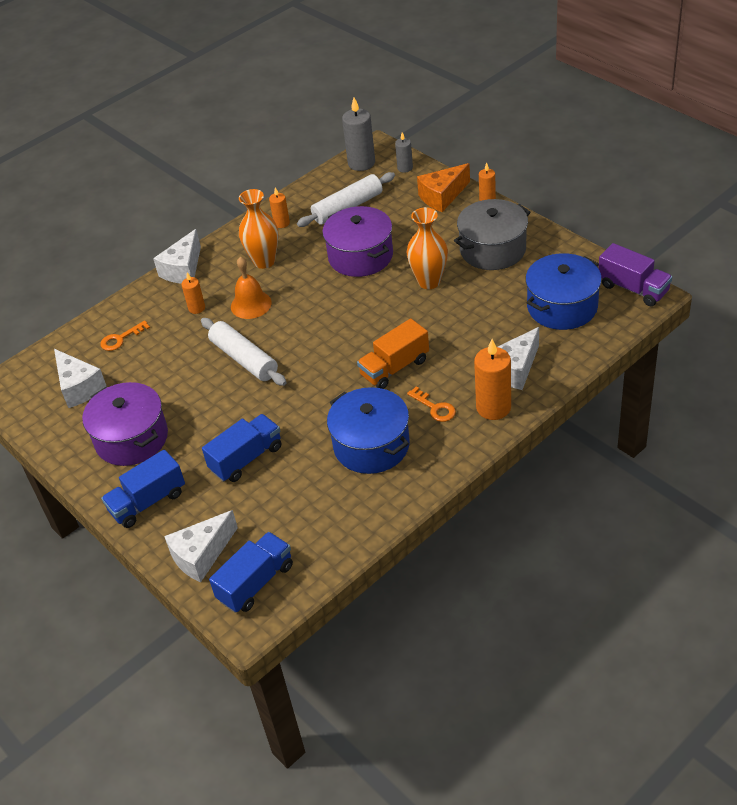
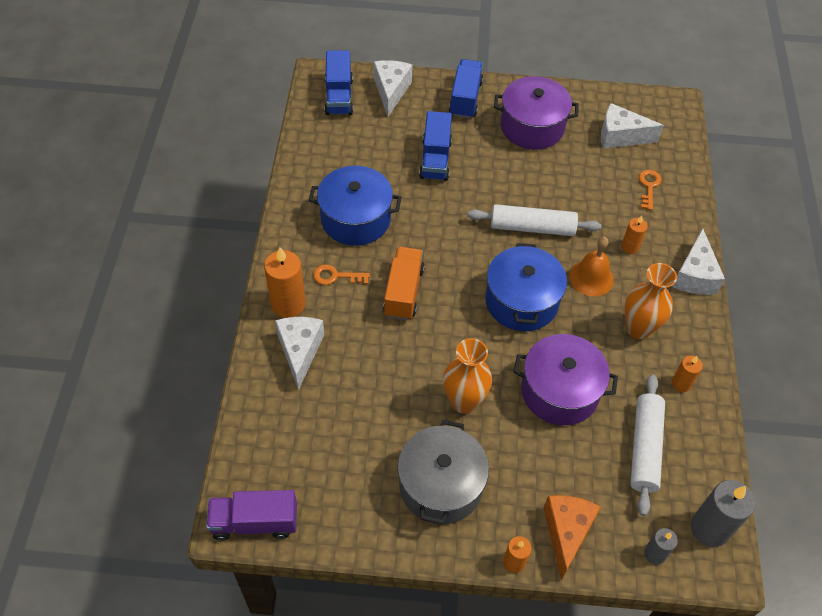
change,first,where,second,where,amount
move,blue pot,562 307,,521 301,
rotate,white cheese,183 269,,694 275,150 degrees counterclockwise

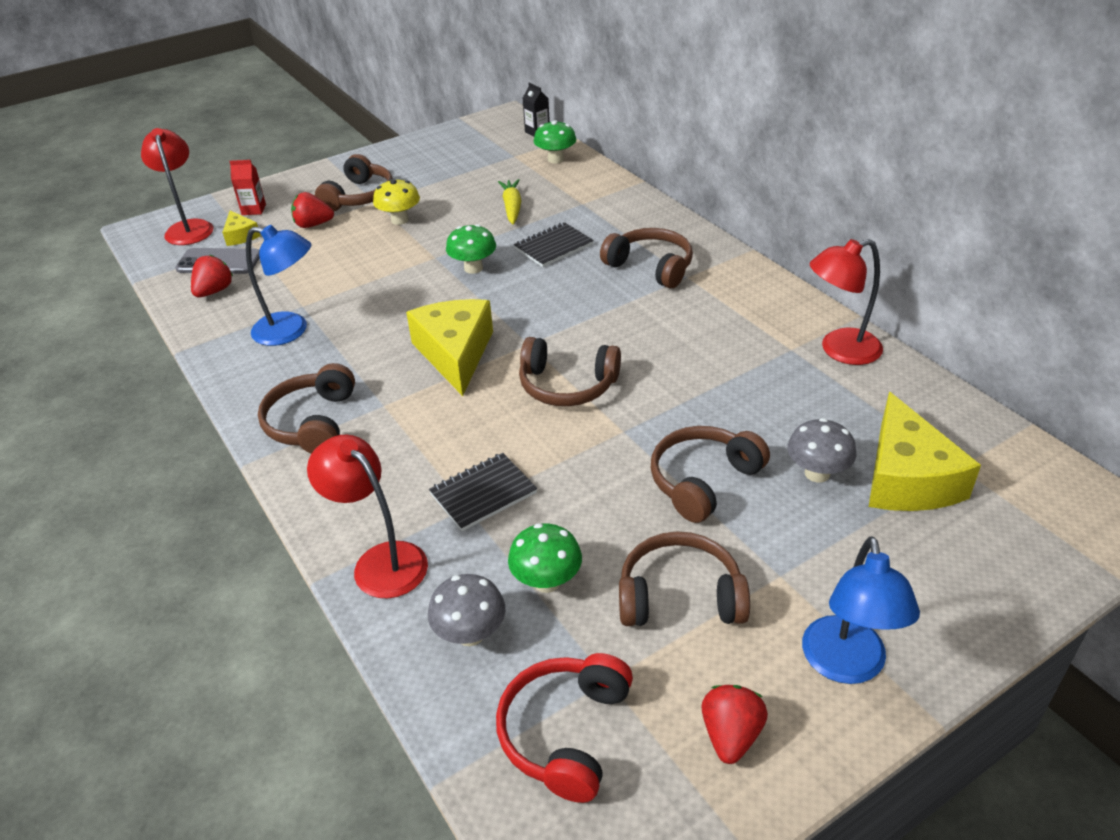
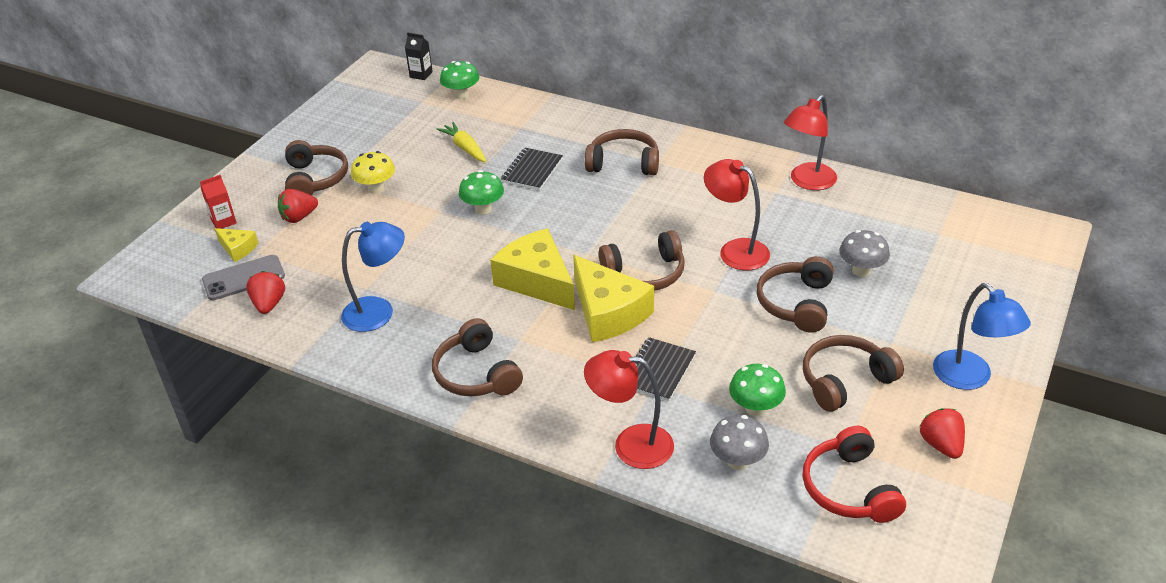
change,first,where,second,where,amount
move,yellow cheese,907 478,,608 312,
move,red lamp,188 228,,735 250,

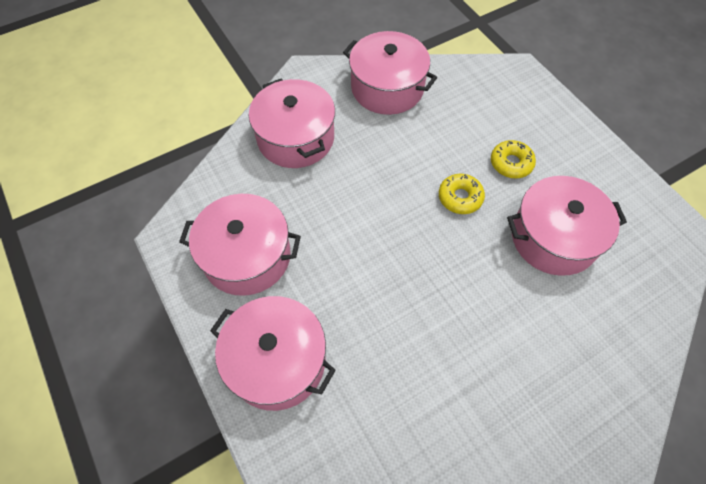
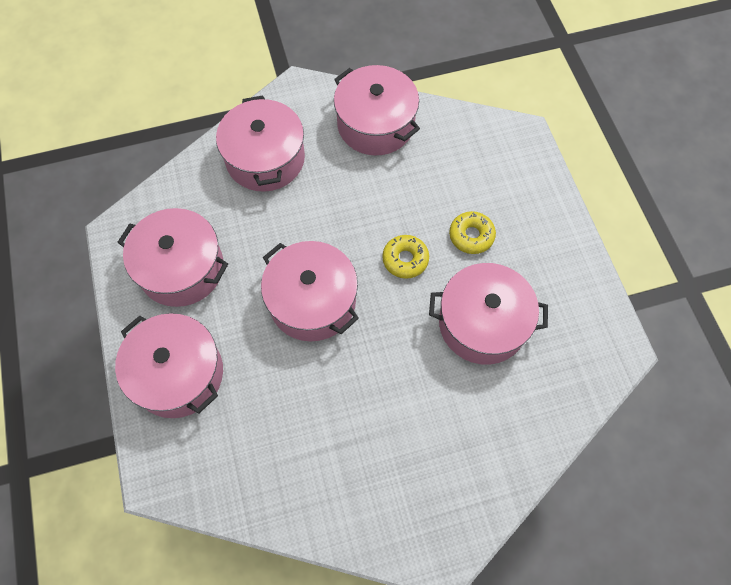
change,first,where,second,where,amount
insert,,,pink pot,312 301,

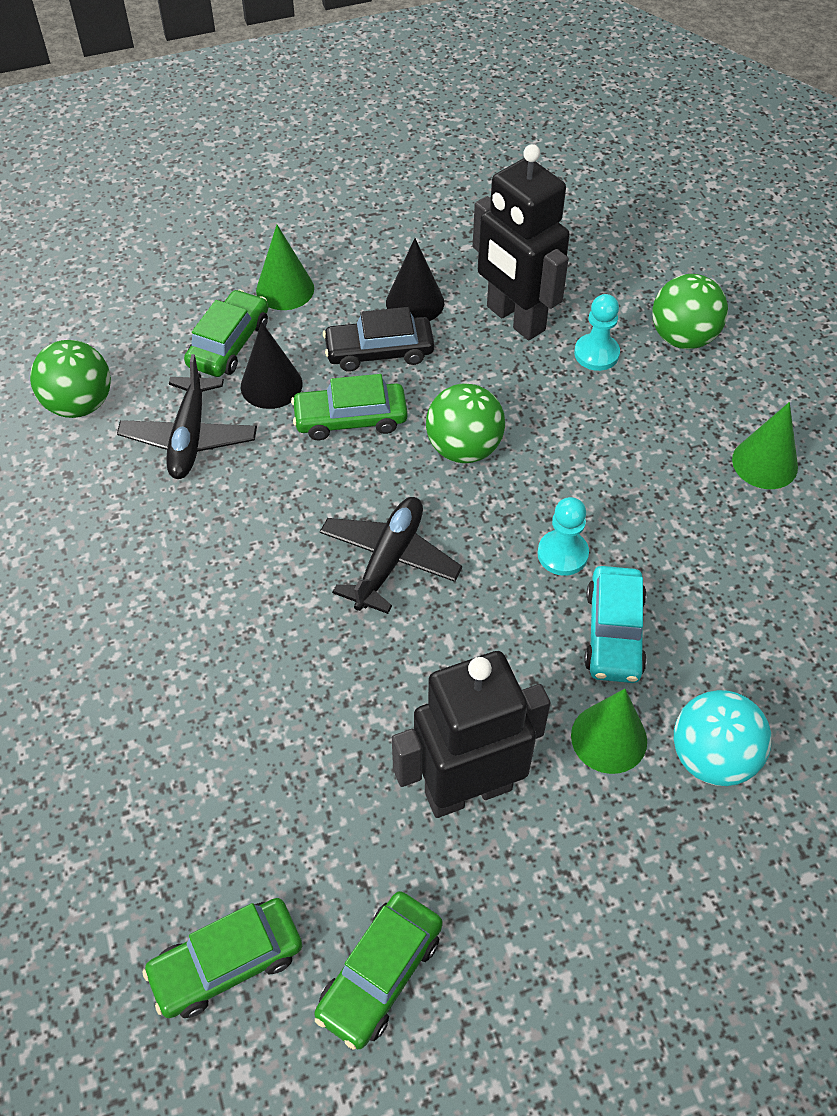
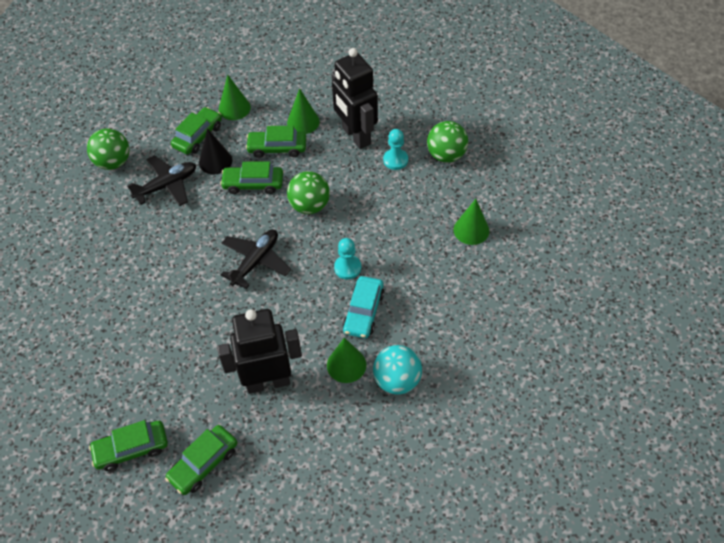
change,first,where,second,where,amount
rotate,black plane,190 437,,166 186,135 degrees counterclockwise
recolor,black car,379 351,green car,277 148,
recolor,black cone,415 302,green cone,303 122,

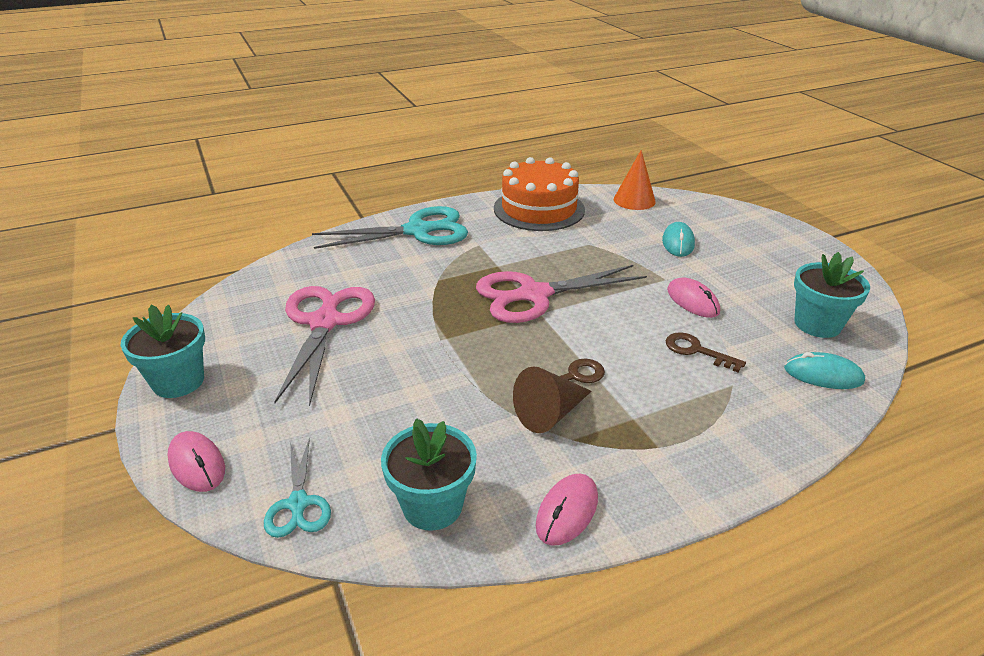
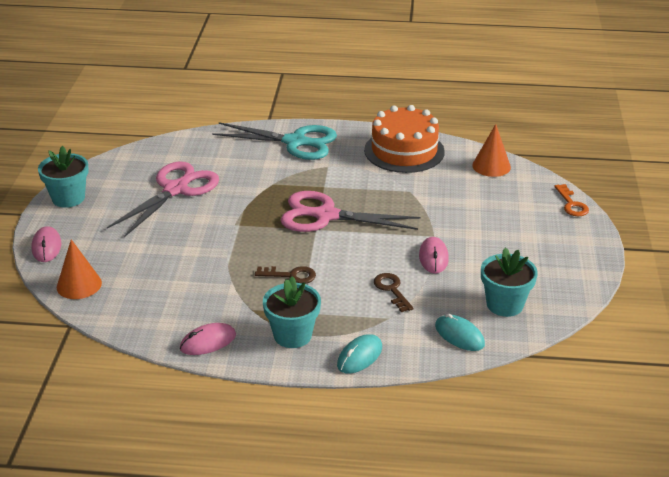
change,first,where,second,where,amount
replace,turquoise scissors,298 504,orange cone,79 285,
move,turquoise flower pot,432 506,,292 335,
move,turquoise mouse,678 242,,359 356,
insert,,,orange key,571 204,
delete,brown cone,550 414,,,

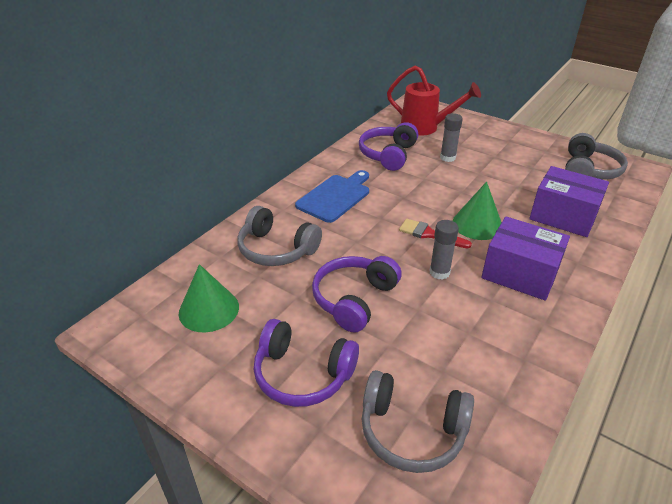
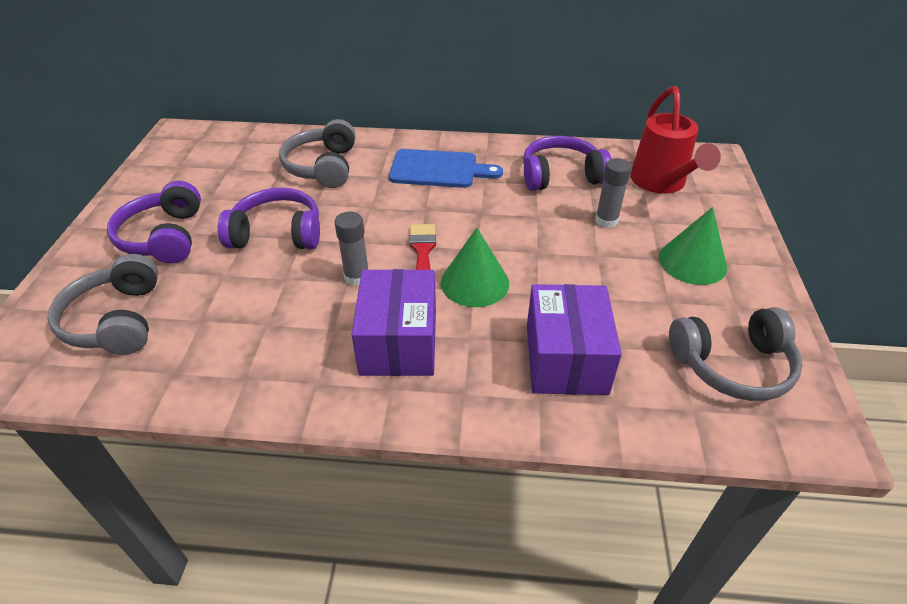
change,first,where,second,where,amount
move,green cone,209 309,,692 262,

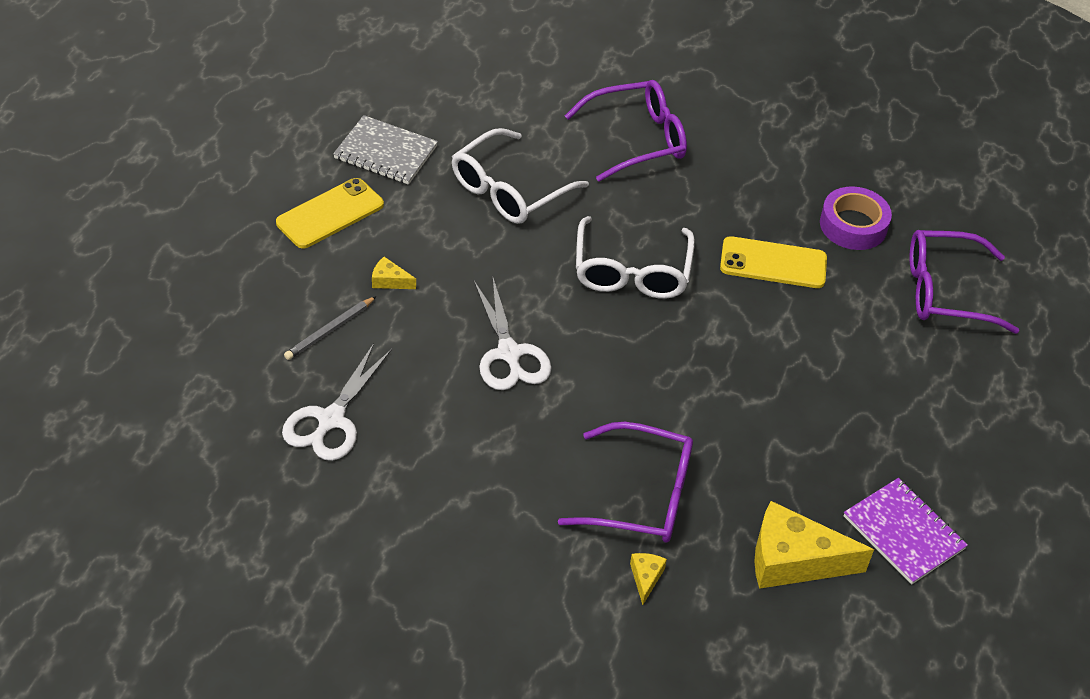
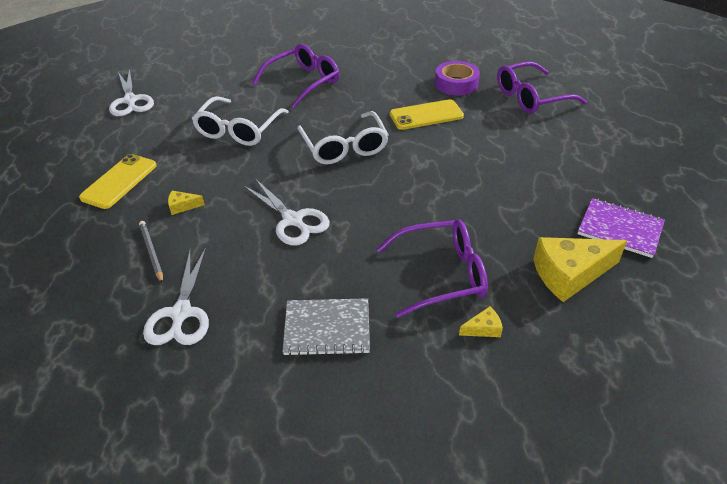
change,first,where,second,where,amount
insert,,,white scissors,130 100,
rotate,grey pencil,330 330,,152 252,135 degrees clockwise
move,grey notebook,385 152,,327 328,
rotate,yellow cheese,646 578,,483 329,90 degrees clockwise

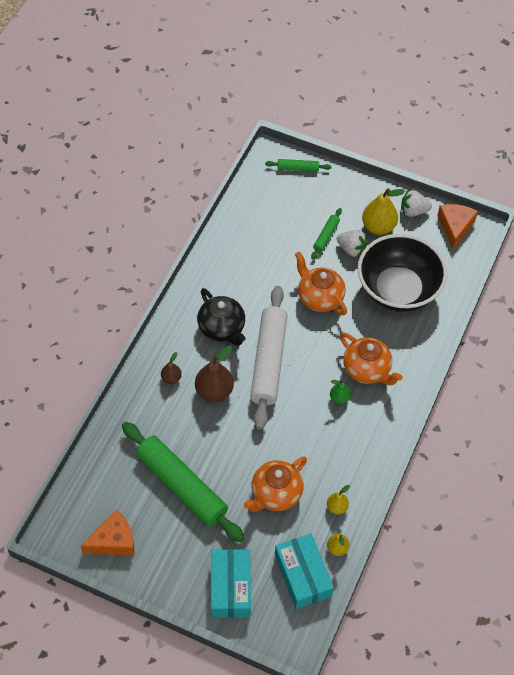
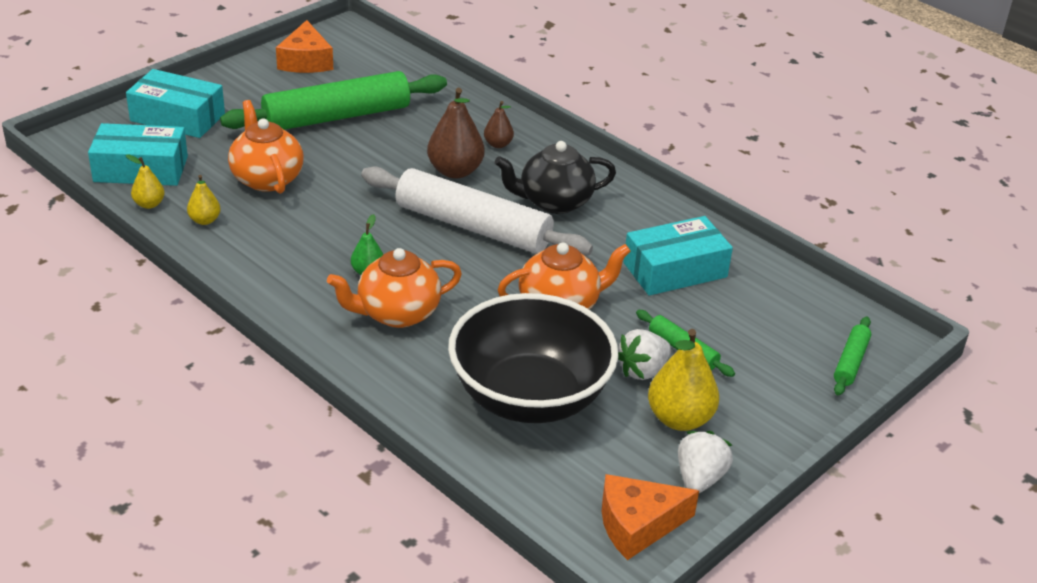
change,first,where,second,where,amount
rotate,orange cheese,455 227,,637 525,135 degrees clockwise
insert,,,turquoise box,675 270,

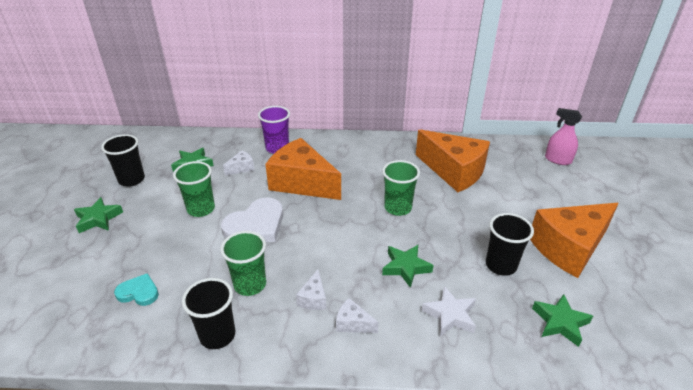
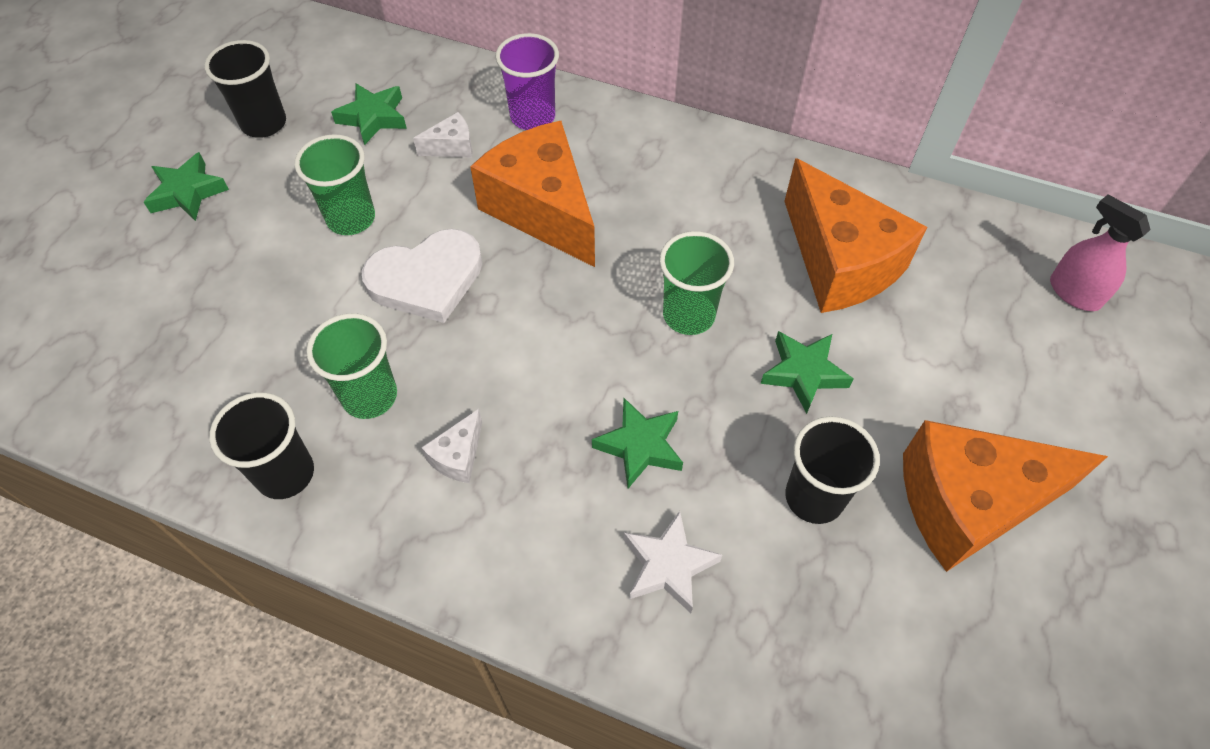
change,first,where,second,where,amount
move,green star,560 322,,804 373,
delete,turquoise heart,139 292,,,
delete,white cheese,353 324,,,

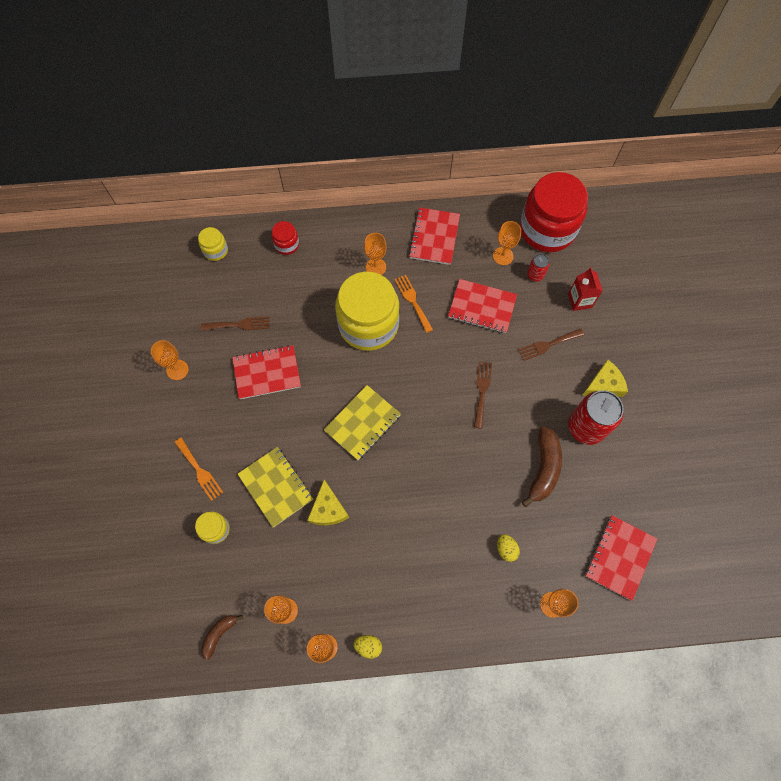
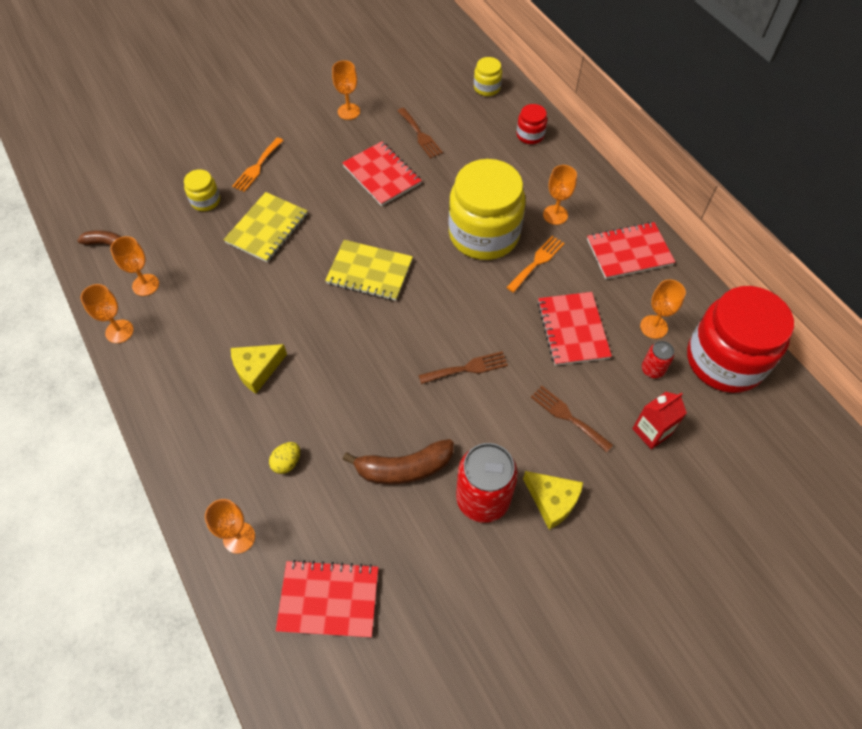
change,first,where,second,where,amount
move,yellow cheese,328 509,,257 369,
delete,yellow egg,368 646,,,

